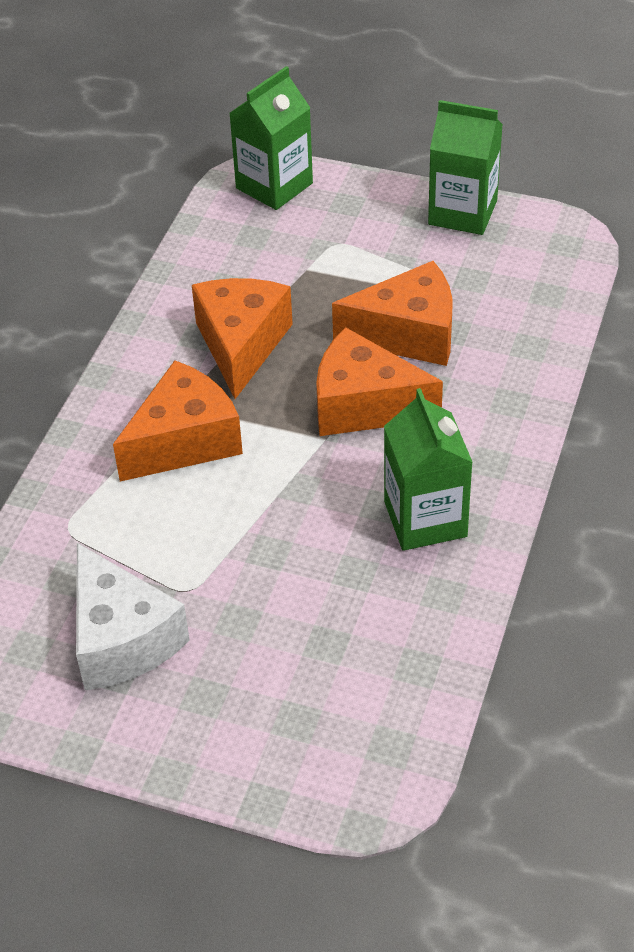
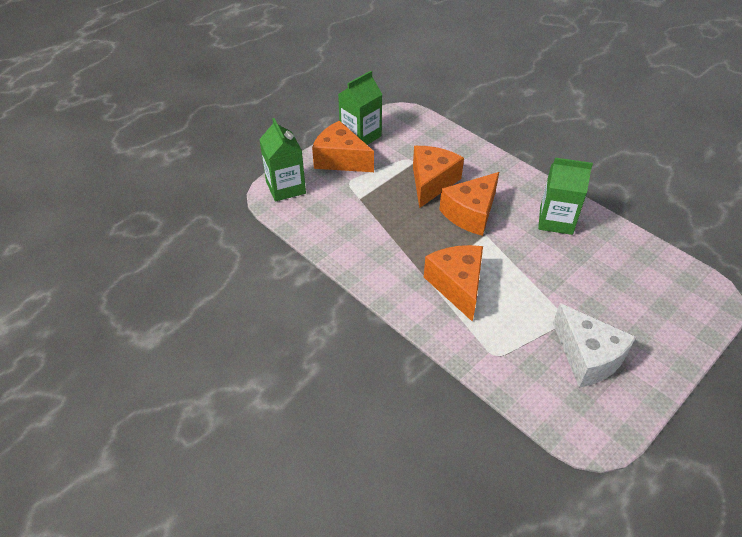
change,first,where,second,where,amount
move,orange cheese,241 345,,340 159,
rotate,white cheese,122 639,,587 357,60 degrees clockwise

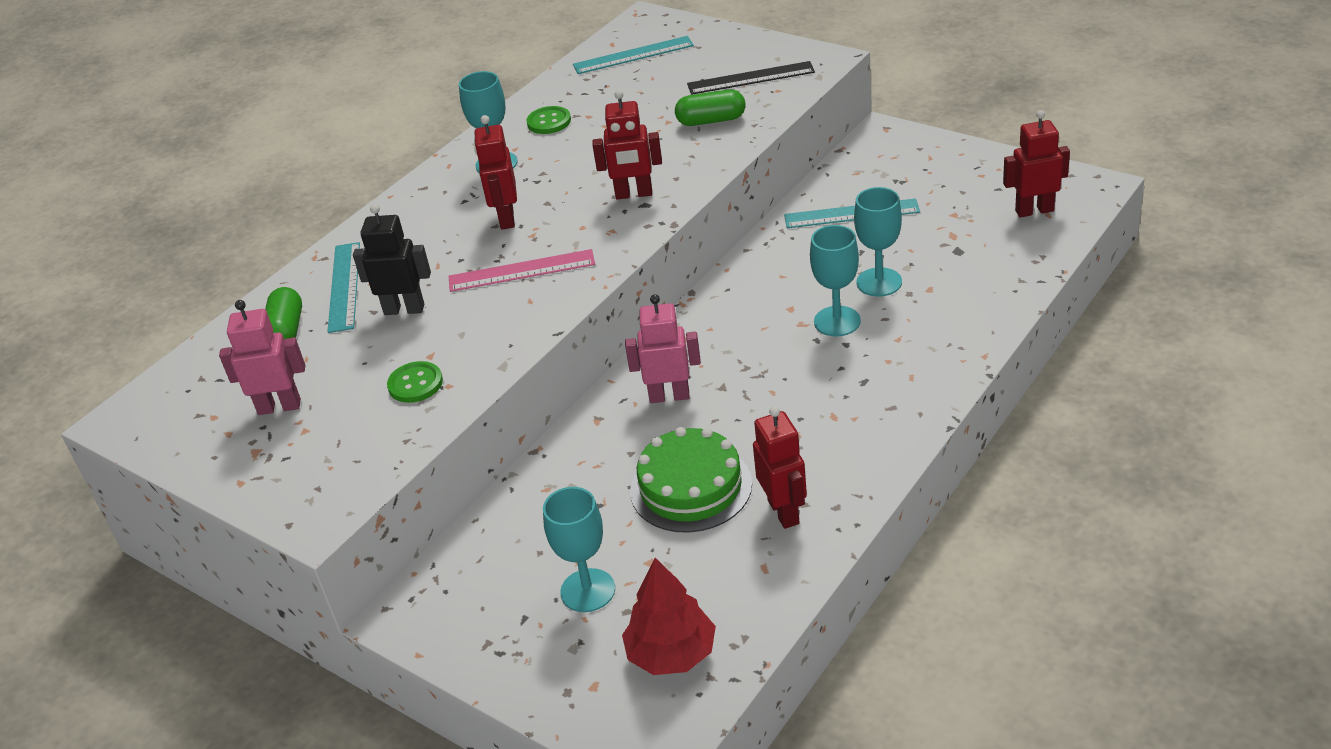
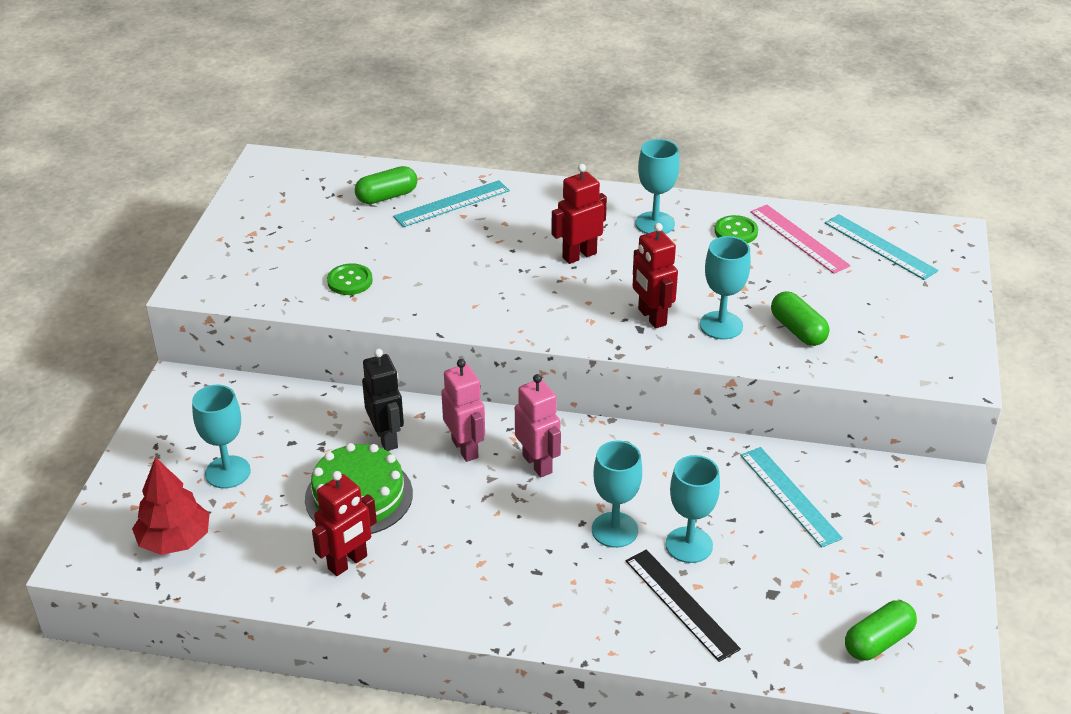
change,first,where,second,where,amount
move,black robot,404 309,,386 438,
move,pink robot,279 407,,537 464,
move,black ruler,750 78,,681 604,
insert,,,turquoise goblet,721 325,
move,pink ruler,521 271,,799 238,
replace,red robot,1034 210,green capsule,878 641,

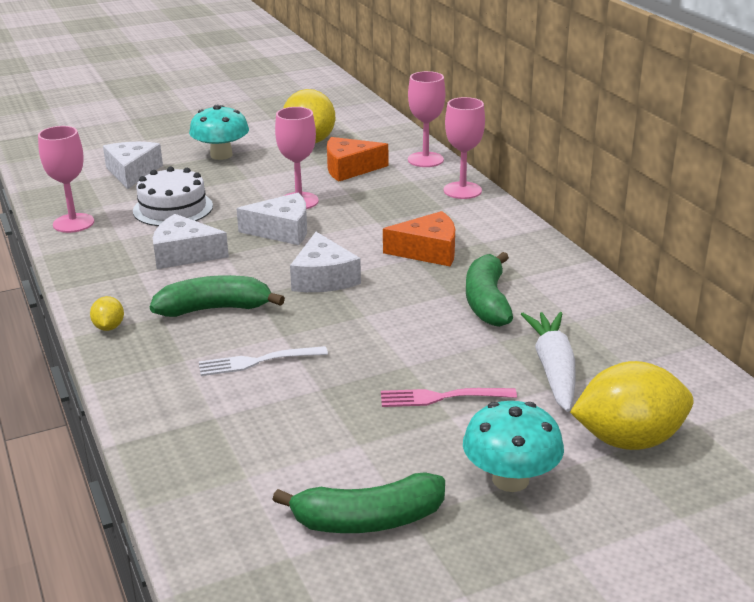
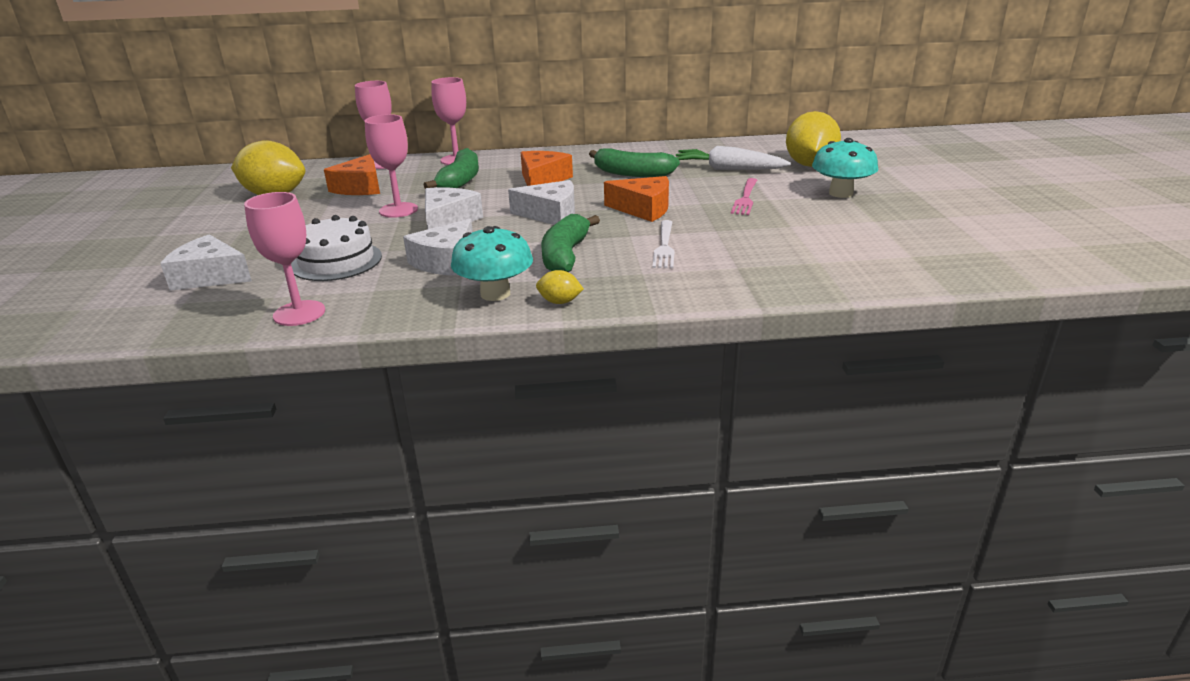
change,first,where,second,where,amount
move,green banana,367 520,,460 181,
move,turquoise mushroom,221 155,,495 294,
insert,,,orange cheese,643 209,

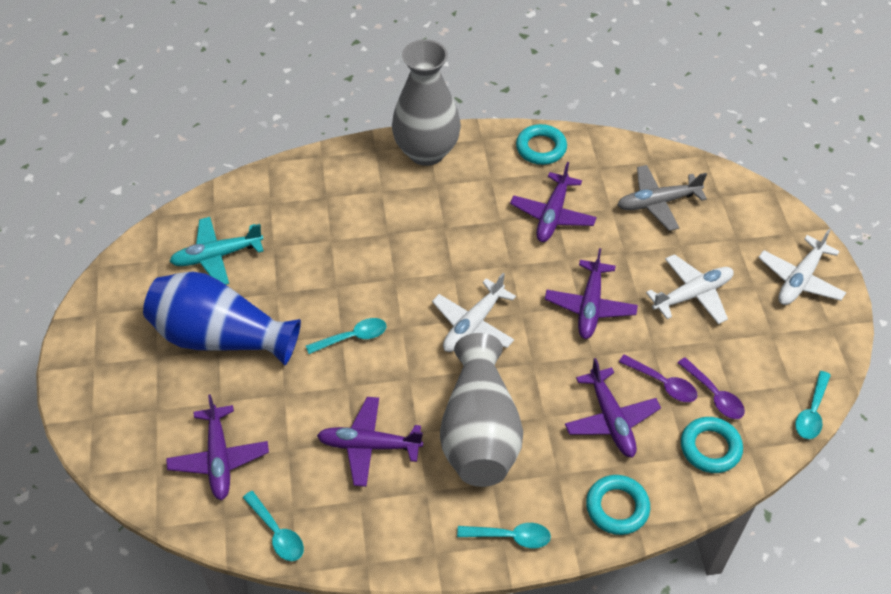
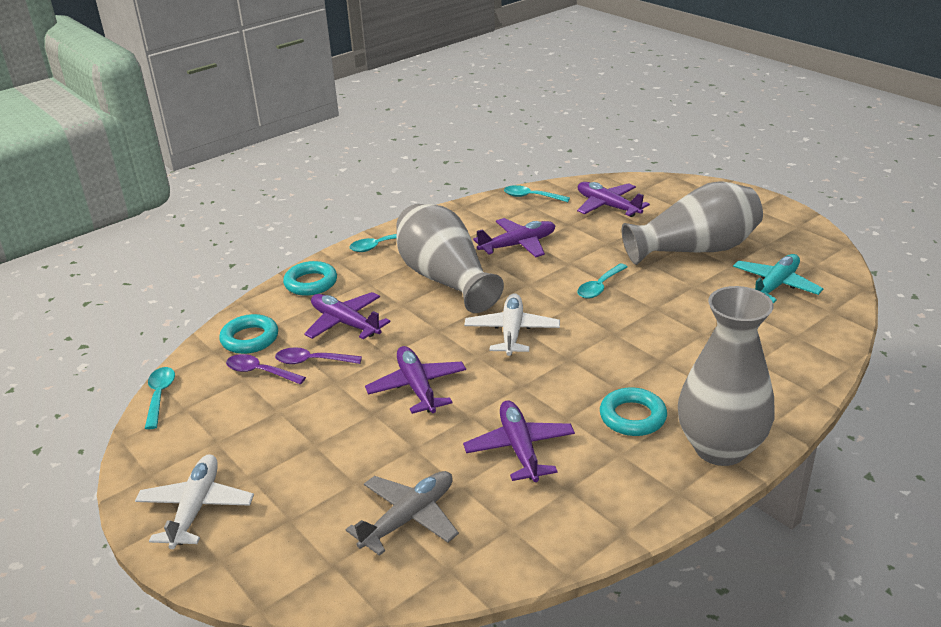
change,first,where,second,where,amount
move,turquoise ring,541 148,,632 417,
recolor,blue vase,221 337,grey vase,695 249,
delete,white plane,692 294,,,

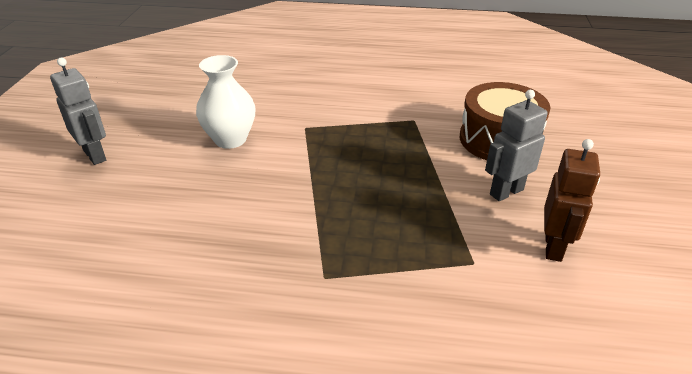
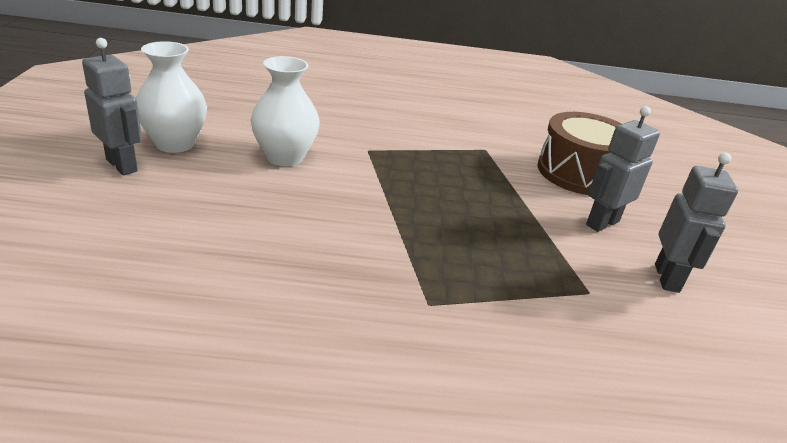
change,first,where,second,where,amount
insert,,,white vase,175 144,
recolor,brown robot,554 247,grey robot,667 278,

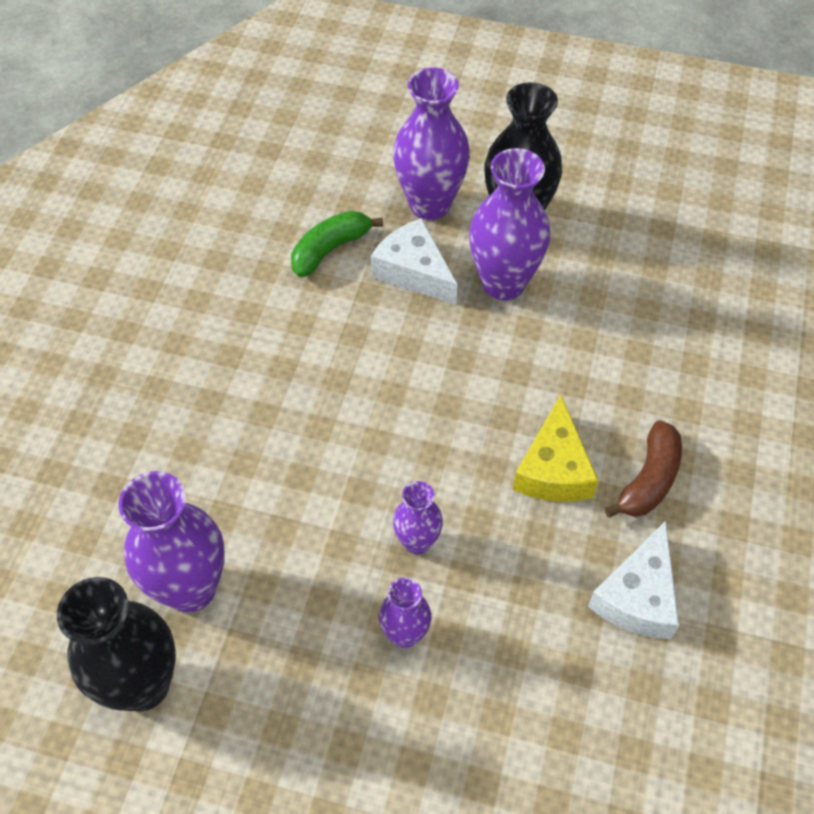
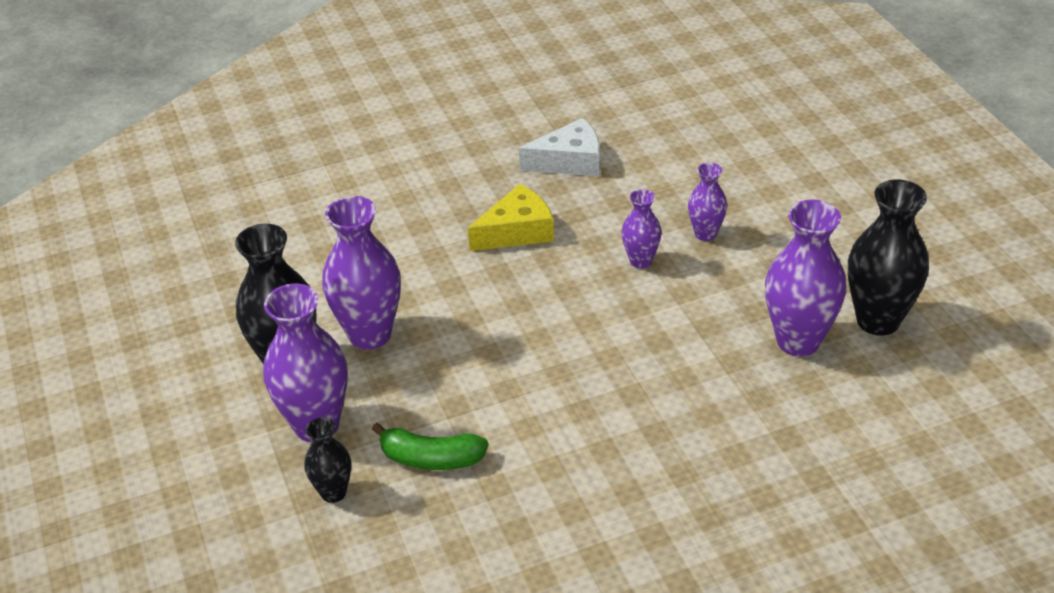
change,first,where,second,where,amount
insert,,,black vase,333 492,
delete,white cheese,414 271,,,
delete,brown banana,649 479,,,

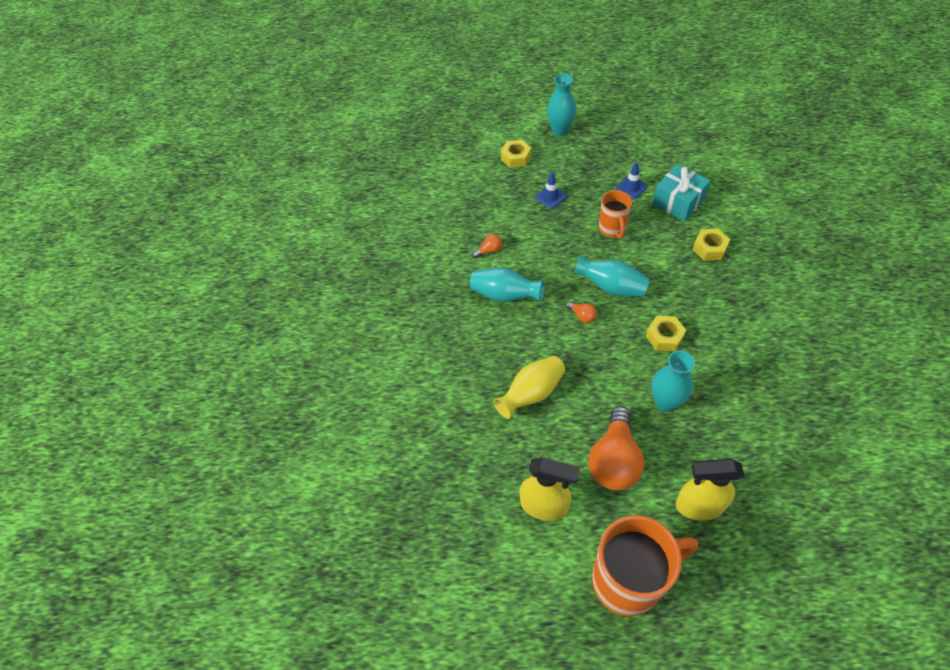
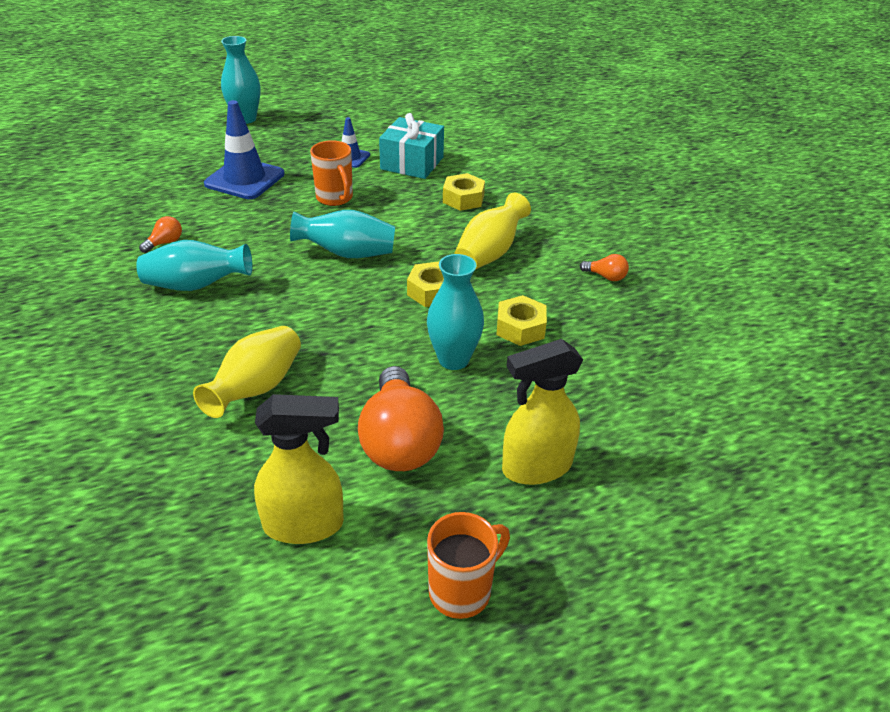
change,first,where,second,where,amount
resize,blue traffic cone,550 197,,245 179,x1.83
resize,orange mug,628 580,,462 591,x0.55
insert,,,yellow vase,490 253,
move,yellow nut,516 158,,520 328,
move,orange light bulb,582 316,,606 276,

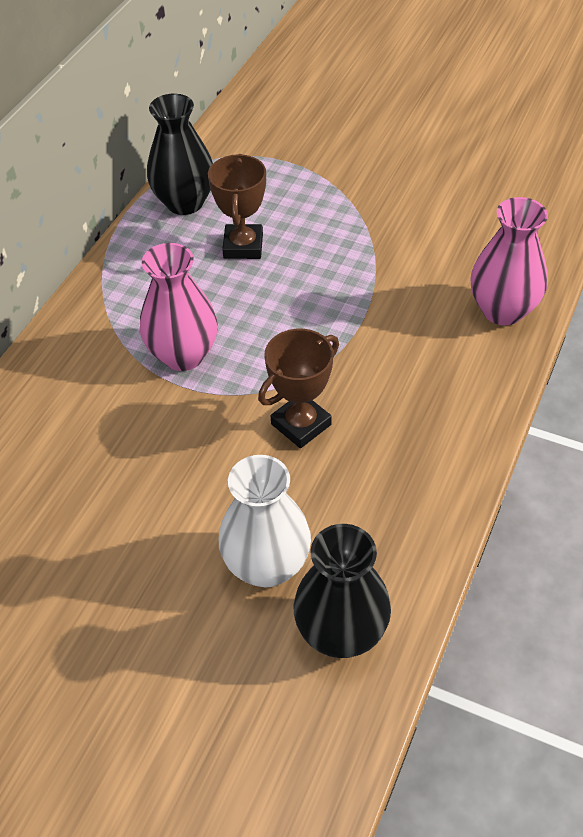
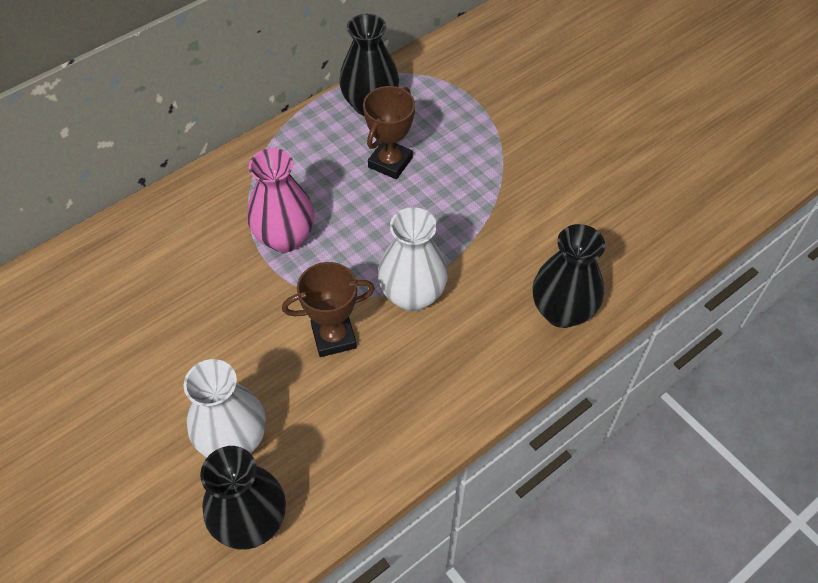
change,first,where,second,where,amount
insert,,,white vase,412 295,
recolor,pink vase,502 310,black vase,562 311,

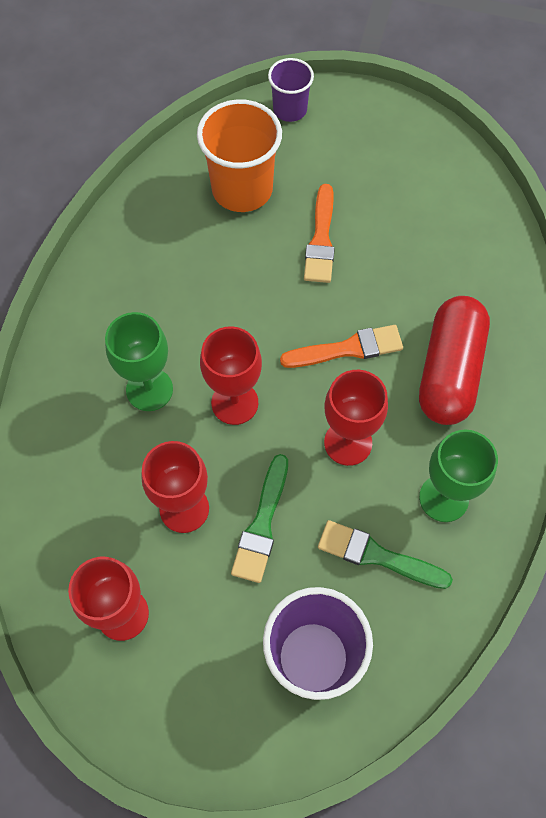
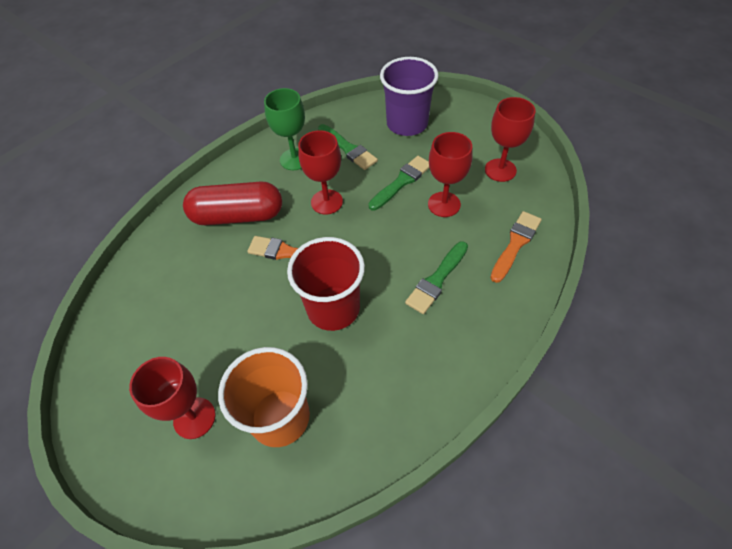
change,first,where,second,where,amount
move,red goblet,234 403,,194 418,
rotate,red capsule,449 371,,238 216,45 degrees clockwise
insert,,,red cup,333 308,
replace,green goblet,149 389,green brush,437 279,
move,orange brush,321 239,,515 244,
delete,purple cup,290 109,,,

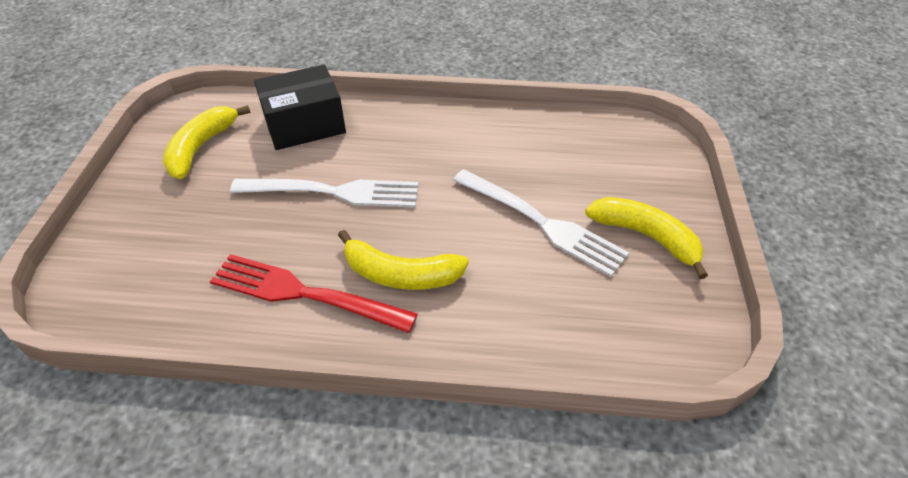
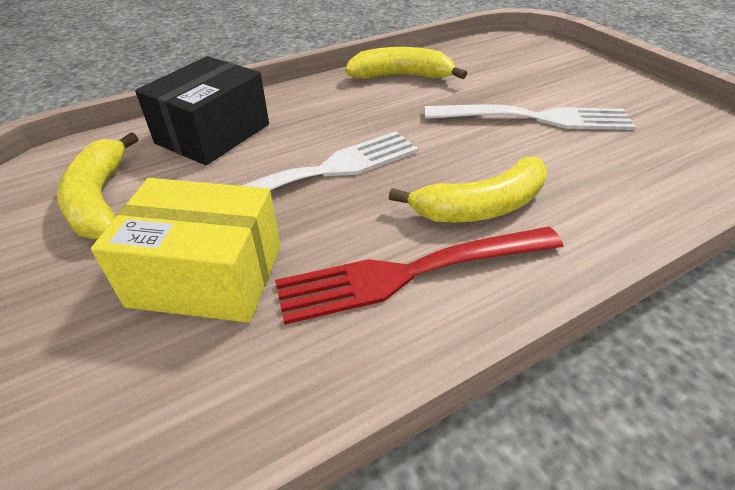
change,first,where,second,where,amount
insert,,,yellow box,207 276,
move,yellow banana,646 237,,401 76,

